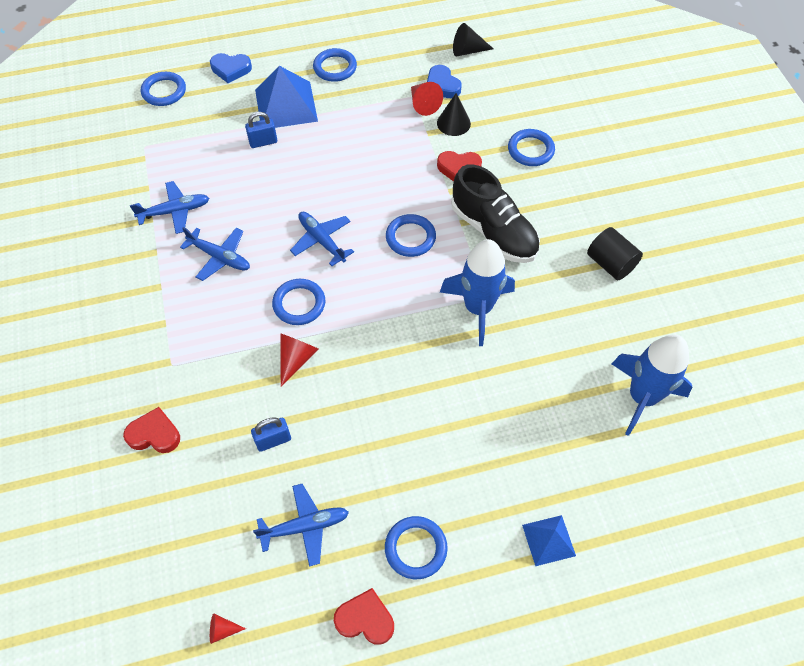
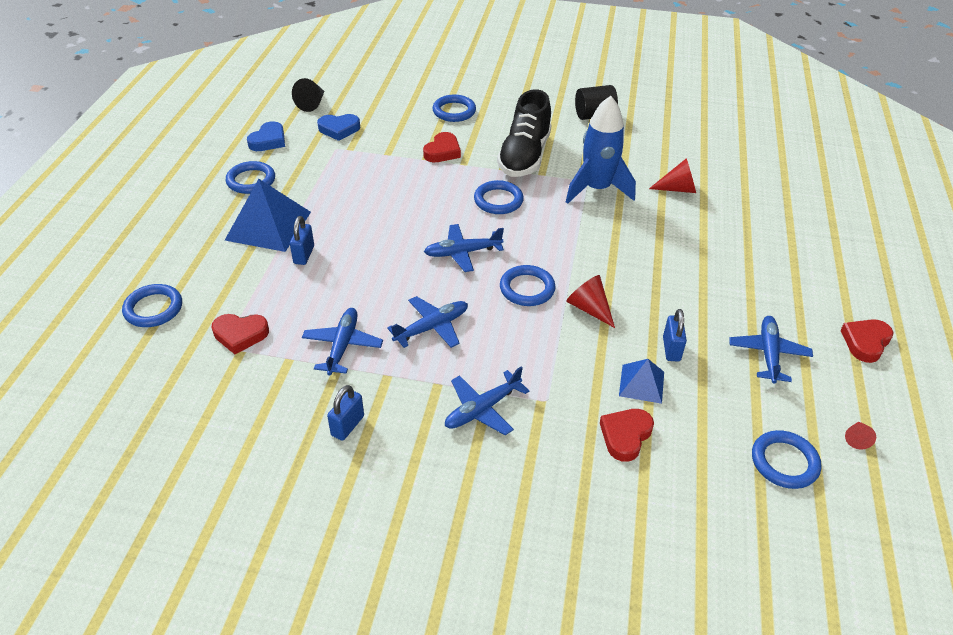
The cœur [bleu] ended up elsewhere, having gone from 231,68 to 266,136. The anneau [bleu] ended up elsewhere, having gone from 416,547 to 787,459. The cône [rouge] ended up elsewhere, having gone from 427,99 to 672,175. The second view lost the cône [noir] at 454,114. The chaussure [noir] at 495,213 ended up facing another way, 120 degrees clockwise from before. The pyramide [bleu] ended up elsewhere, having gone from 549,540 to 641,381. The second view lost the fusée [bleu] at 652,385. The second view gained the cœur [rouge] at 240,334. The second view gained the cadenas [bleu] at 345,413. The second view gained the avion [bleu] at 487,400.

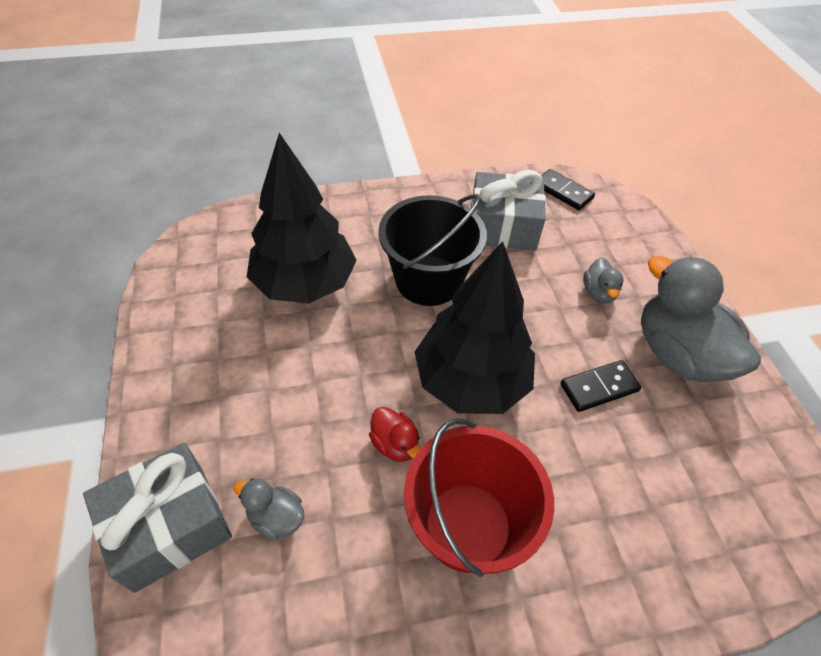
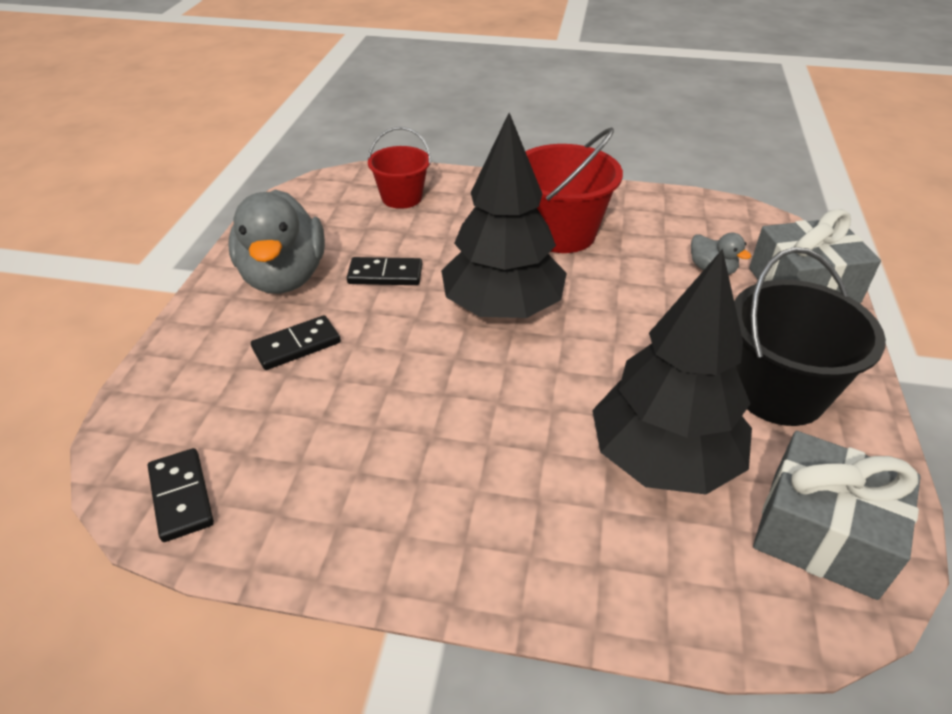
The second view lost the canard [rouge] at 395,434. The seau [noir] ended up elsewhere, having gone from 432,250 to 810,336. The cadeau [gris] ended up elsewhere, having gone from 508,210 to 837,515. Where the canard [gris] stood at 603,280, the domino [noir] came to stand at 296,342. The second view gained the seau [rouge] at 399,168.

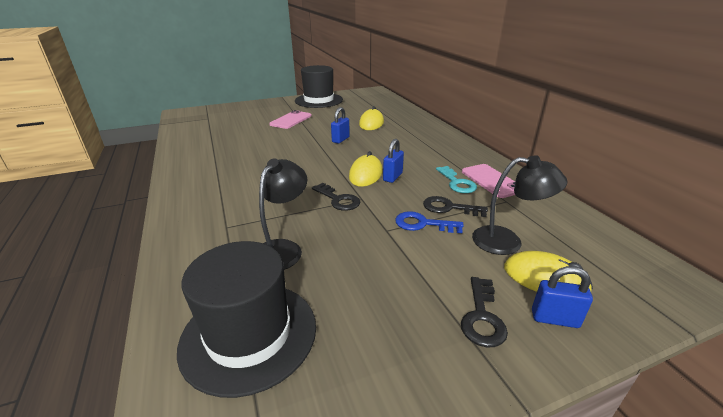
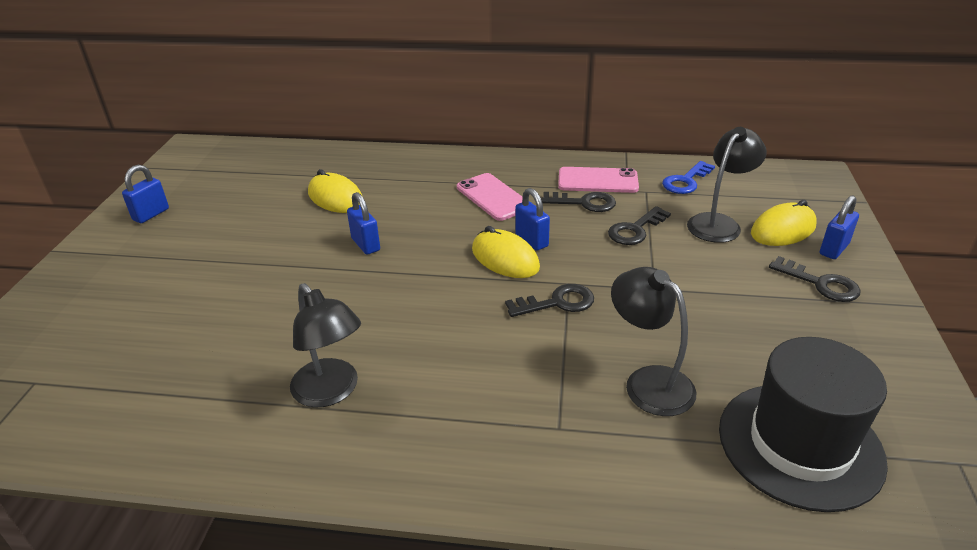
The téléphone [rose] ended up elsewhere, having gone from 290,119 to 489,197. Where the chapeau [noir] stood at 319,86, the cadenas [bleu] came to stand at 145,194. The clé [bleu] ended up elsewhere, having gone from 429,222 to 688,177. What was the clé [turquoise] at 456,179 turned into the clé [noir] at 578,202. The second view gained the lampe [noir] at 325,345.

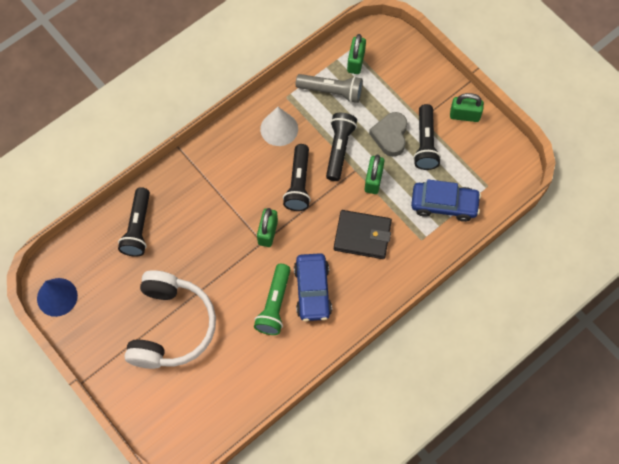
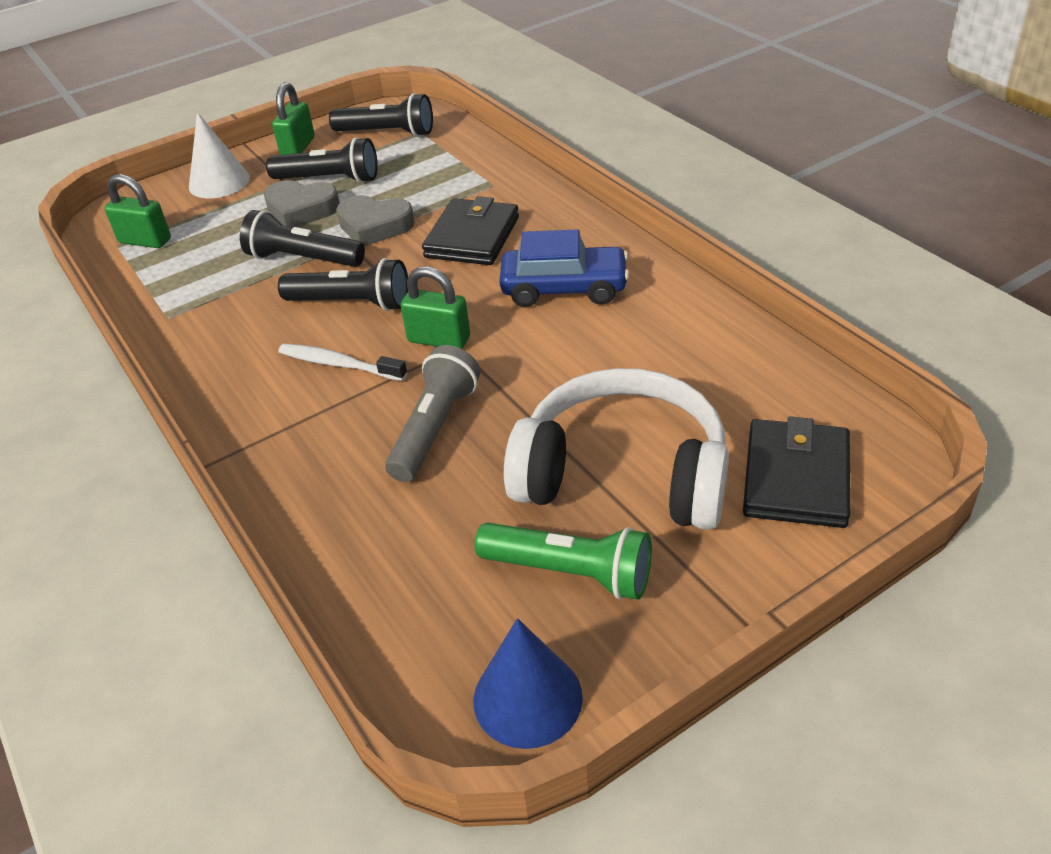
The lampe de poche [noir] ended up elsewhere, having gone from 134,222 to 381,115. The lampe de poche [vert] ended up elsewhere, having gone from 272,299 to 563,561. The cône [blanc] ended up elsewhere, having gone from 279,126 to 219,155. The lampe de poche [gris] ended up elsewhere, having gone from 329,88 to 432,413. Where the cadenas [vert] stood at 374,174, the cœur [gris] came to stand at 375,220. The second view lost the voiture [bleu] at 446,200. The second view gained the brosse à dents [blanc] at 342,362. The second view gained the portefeuille [noir] at 797,472.

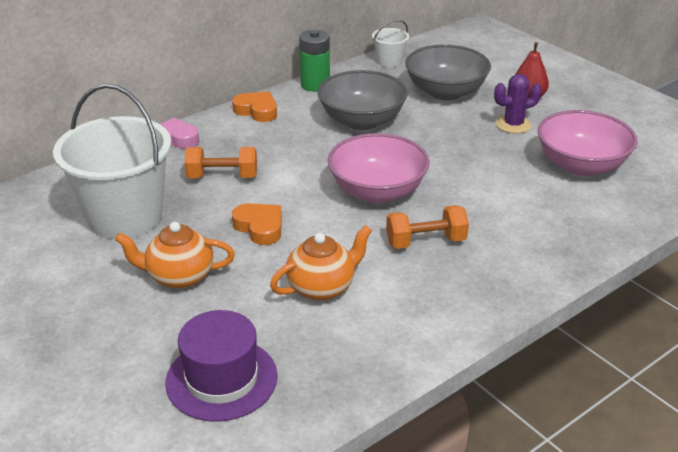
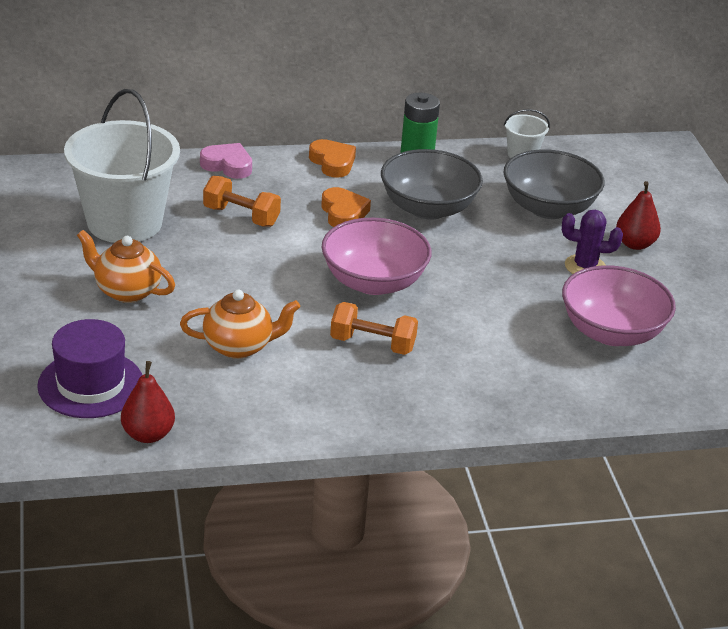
The cœur [orange] ended up elsewhere, having gone from 257,224 to 346,207. The second view gained the poire [rouge] at 148,402.

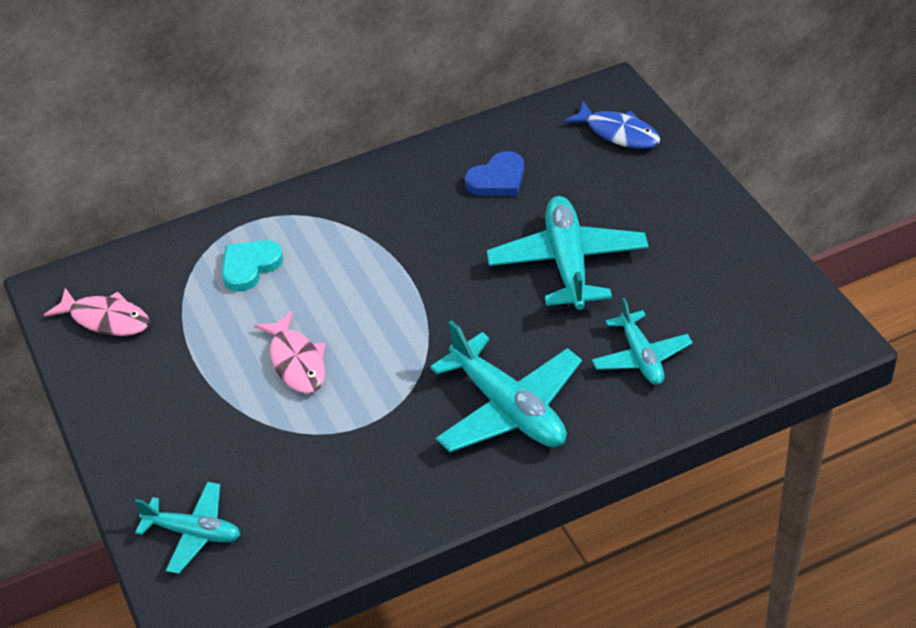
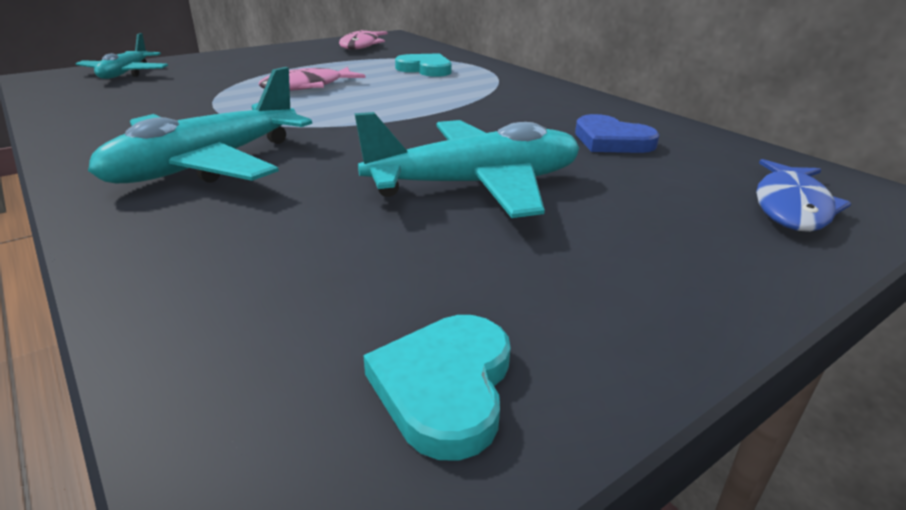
The second view lost the avion [turquoise] at 642,341. The second view gained the cœur [turquoise] at 437,388.

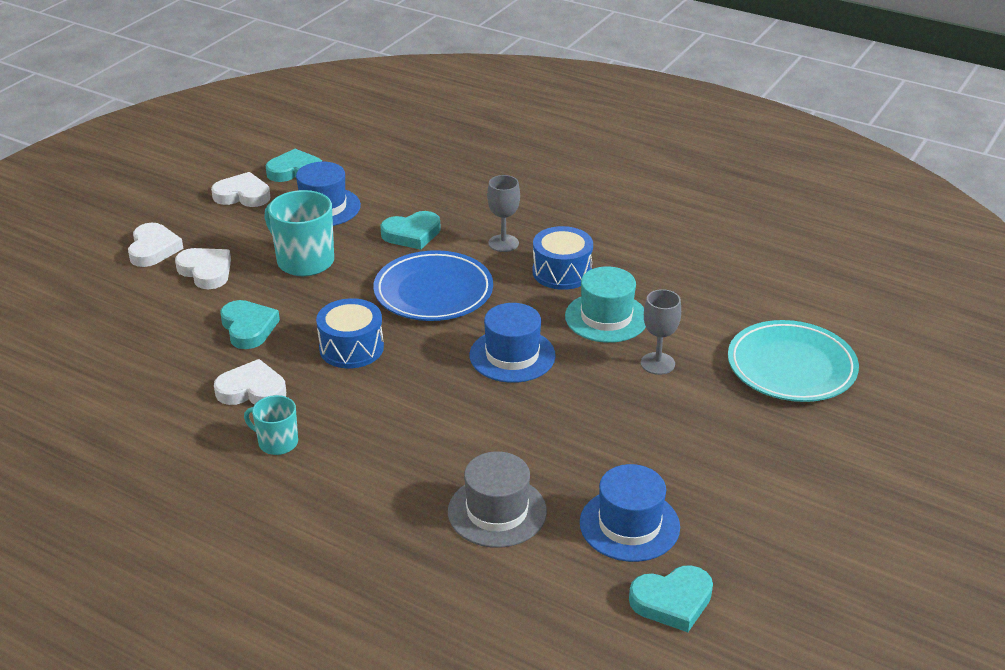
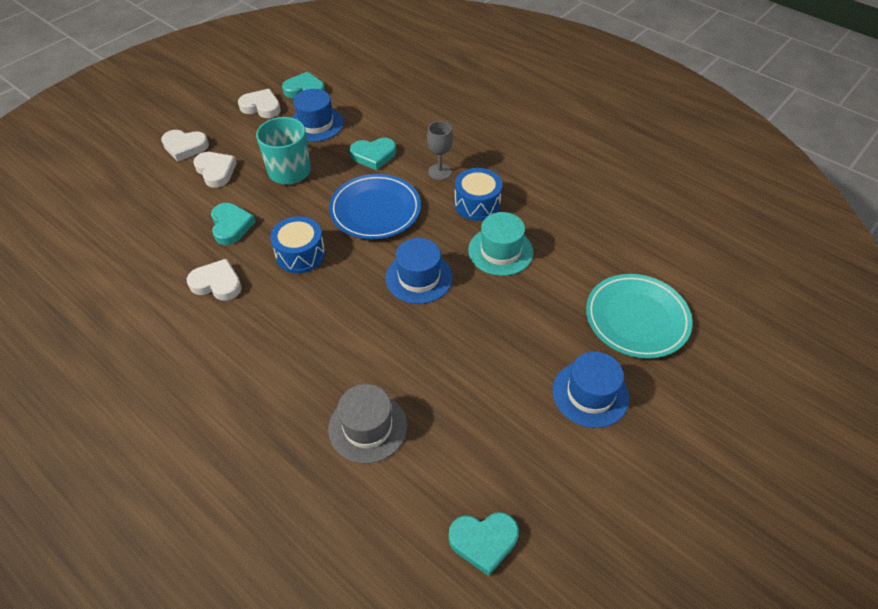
The cœur [blanc] at 156,245 ended up facing another way, 90 degrees clockwise from before. The second view lost the tasse [turquoise] at 271,425. The chapeau [bleu] ended up elsewhere, having gone from 630,513 to 590,389. The second view lost the verre à pied [gris] at 661,332.

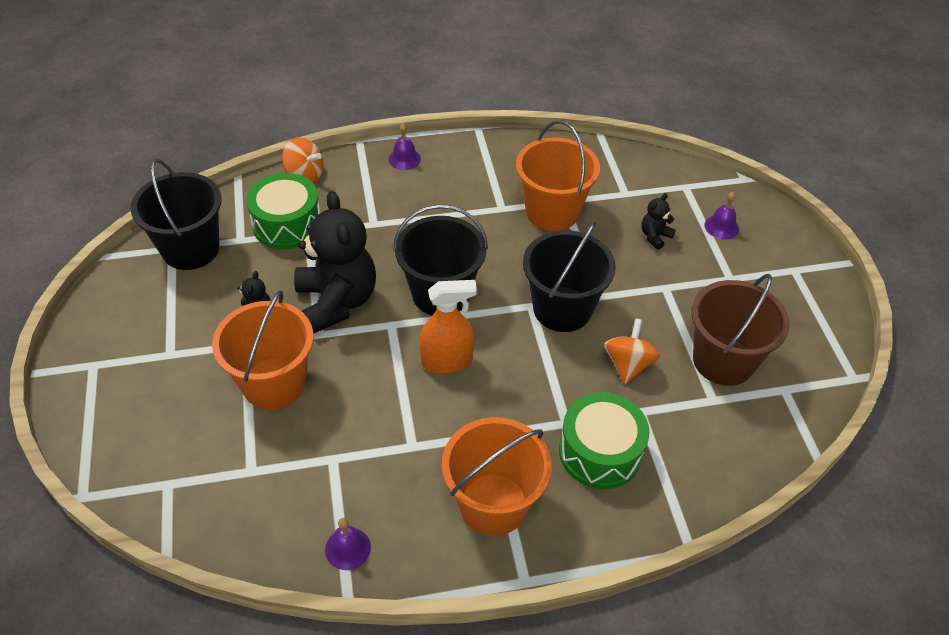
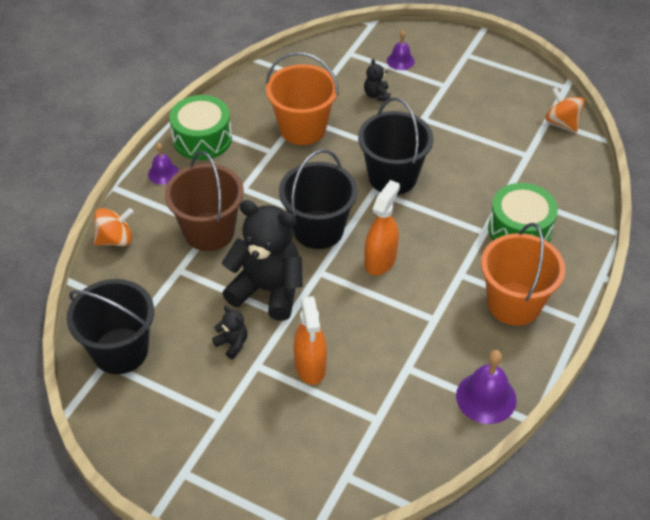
Where the seau [orange] stood at 263,350, the vaporisateur [orange] came to stand at 310,340. The tambour [vert] ended up elsewhere, having gone from 283,211 to 200,127. The size of the cloche [violet] at 348,544 changed by a factor of 1.65. The toupie [orange] ended up elsewhere, having gone from 632,351 to 565,110. The seau [marron] ended up elsewhere, having gone from 740,330 to 204,201.

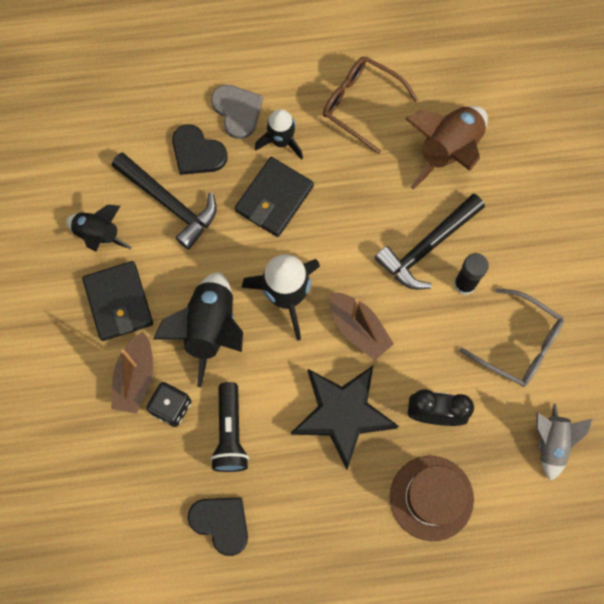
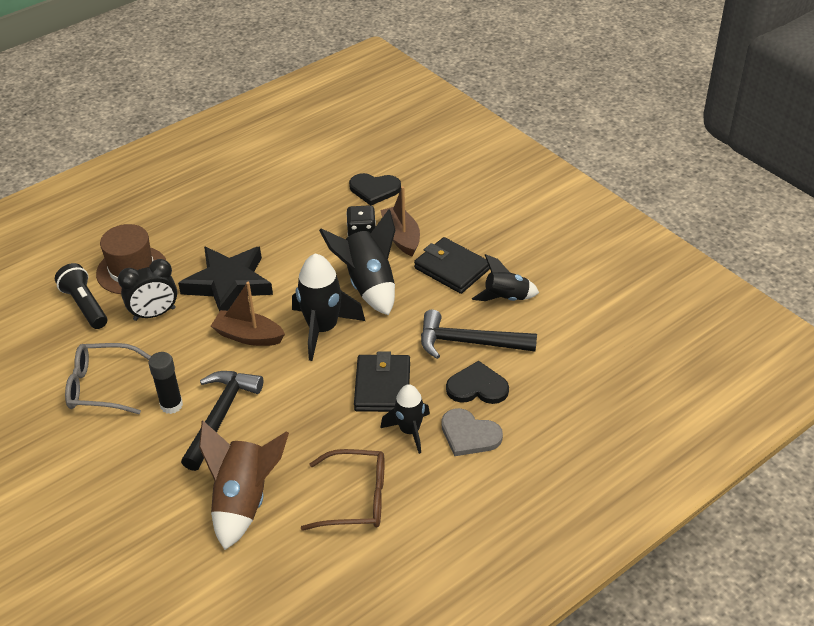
The cœur [noir] ended up elsewhere, having gone from 218,527 to 375,189. The lampe de poche [noir] ended up elsewhere, having gone from 229,427 to 81,296. The second view lost the fusée [gris] at 564,442.

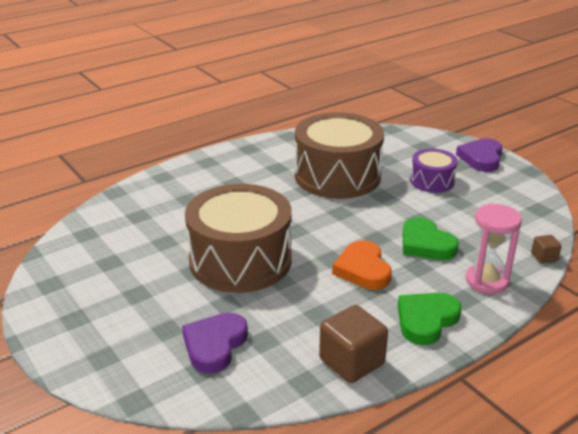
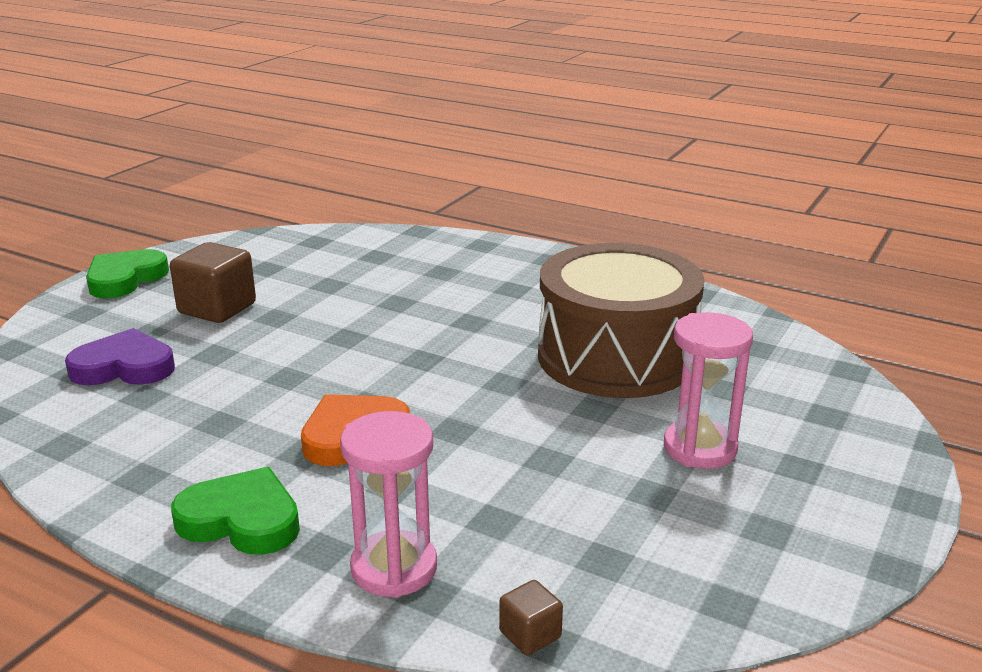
The second view lost the tambour [marron] at 238,238. The cube [marron] ended up elsewhere, having gone from 353,344 to 213,282. The cœur [vert] ended up elsewhere, having gone from 431,238 to 127,273. Where the tambour [violet] stood at 434,171, the sablier [rose] came to stand at 708,390. The second view lost the cœur [violet] at 479,155.

